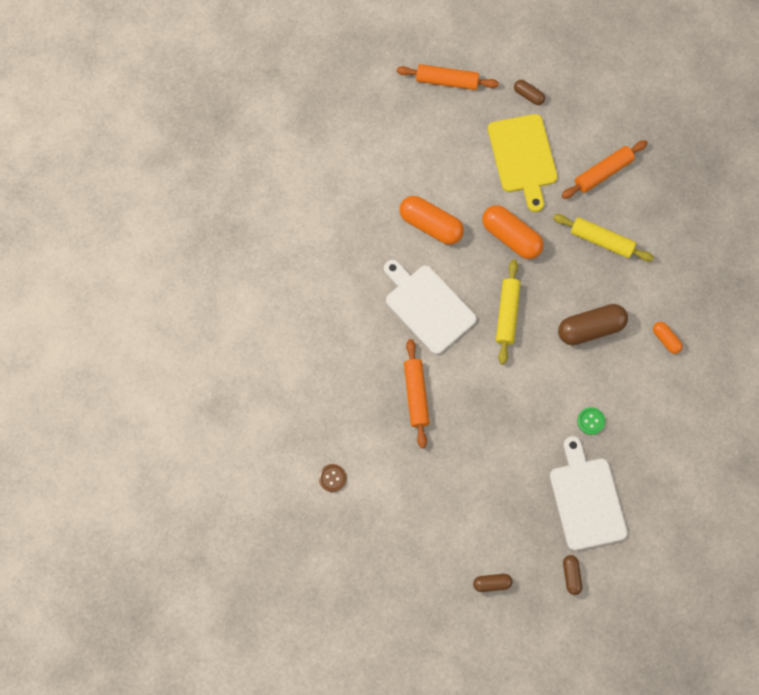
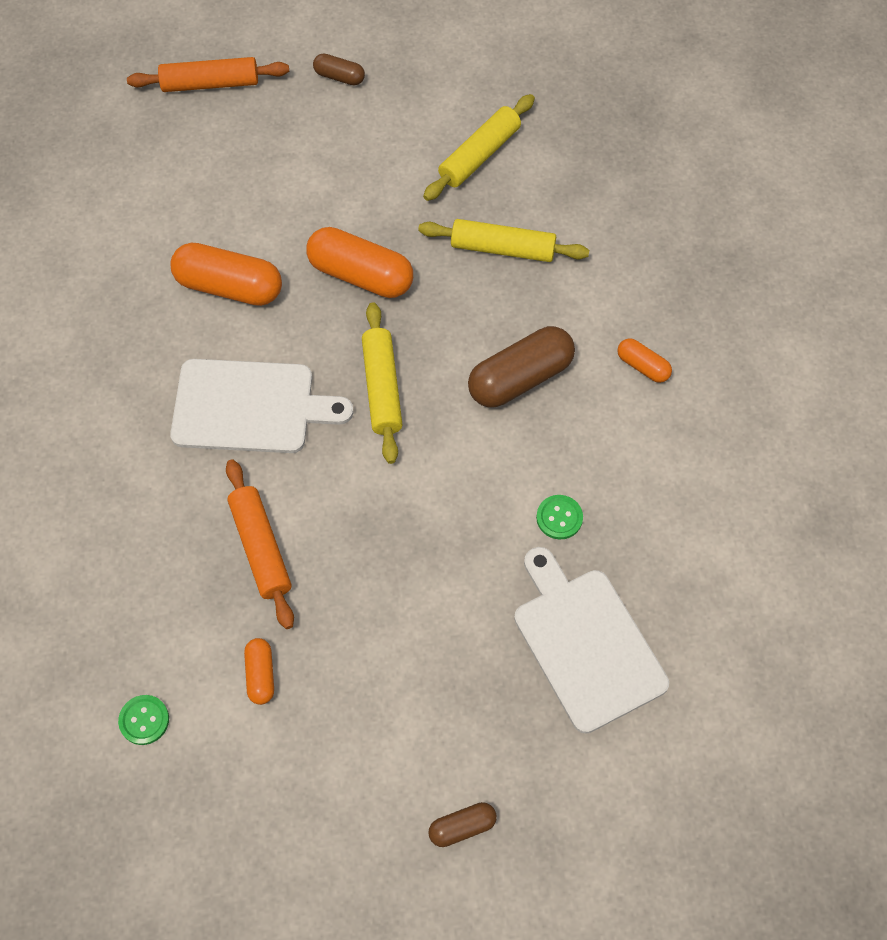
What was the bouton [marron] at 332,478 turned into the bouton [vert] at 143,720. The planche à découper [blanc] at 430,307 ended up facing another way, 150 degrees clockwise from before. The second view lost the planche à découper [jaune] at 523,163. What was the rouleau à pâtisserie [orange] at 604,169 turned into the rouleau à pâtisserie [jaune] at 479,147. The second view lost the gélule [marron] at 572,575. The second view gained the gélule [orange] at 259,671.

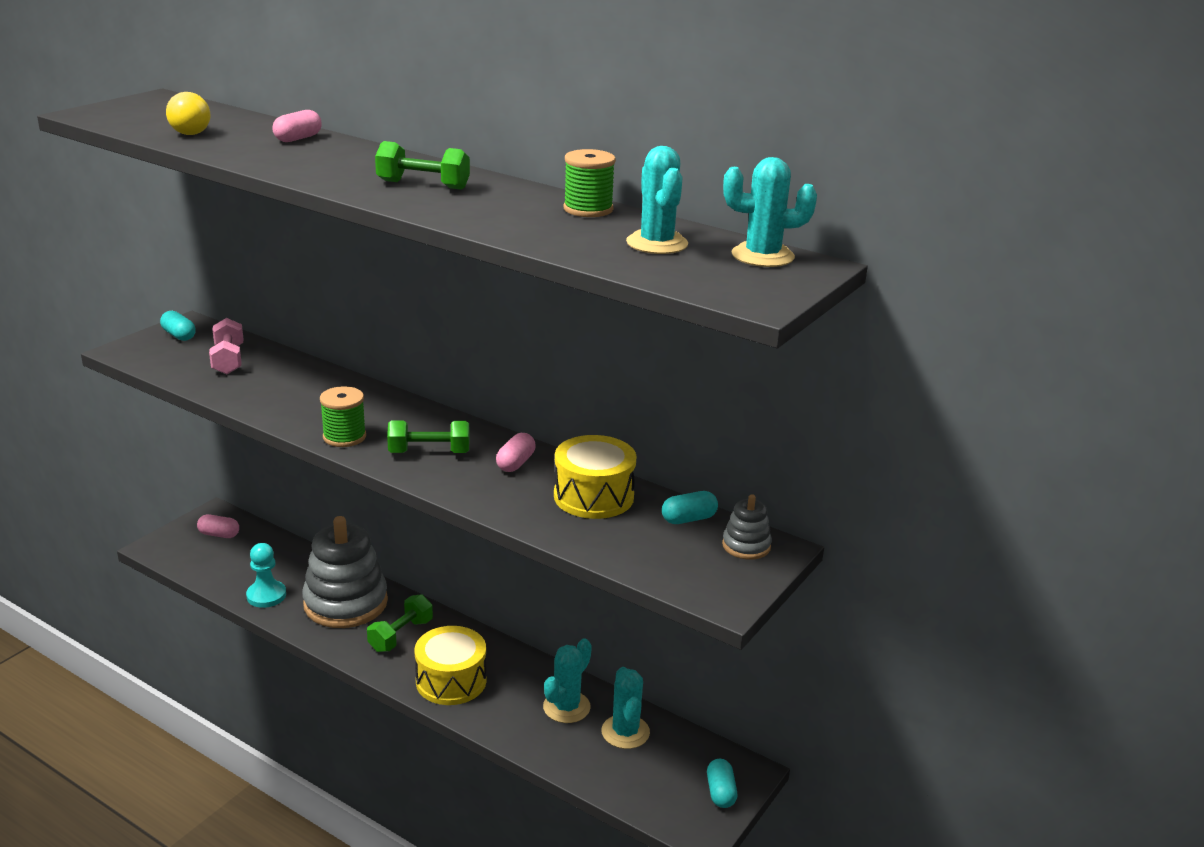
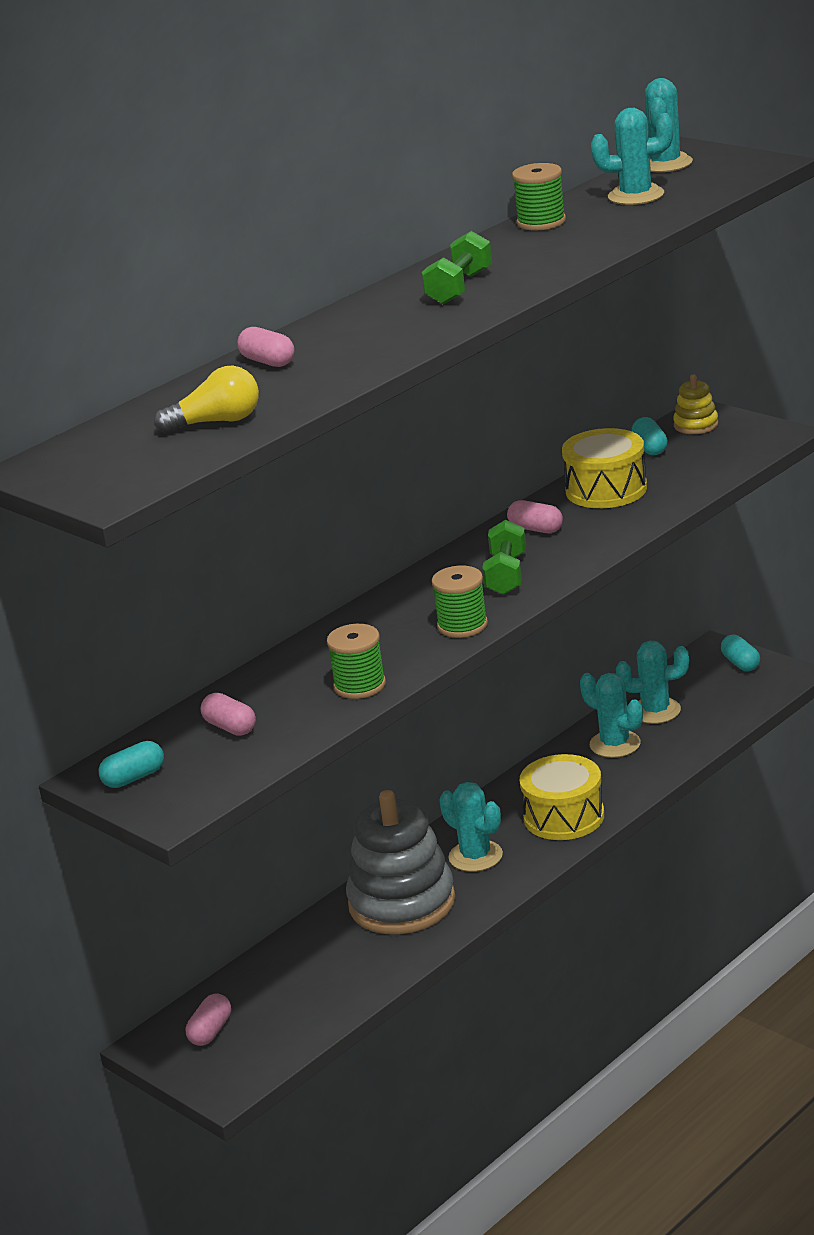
Where the haltère [rose] stood at 226,346, the gélule [rose] came to stand at 228,714. The second view lost the pion [turquoise] at 266,575. Where the haltère [vert] stood at 400,623, the cactus [turquoise] came to stand at 471,827. The gélule [turquoise] at 722,783 ended up facing another way, 60 degrees clockwise from before. What was the jouet à empiler [gris] at 747,527 turned into the jouet à empiler [jaune] at 695,404. The second view gained the bobine [vert] at 356,661.

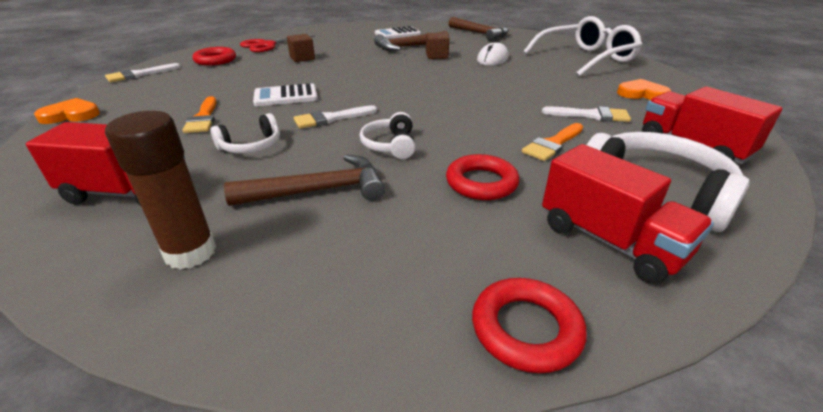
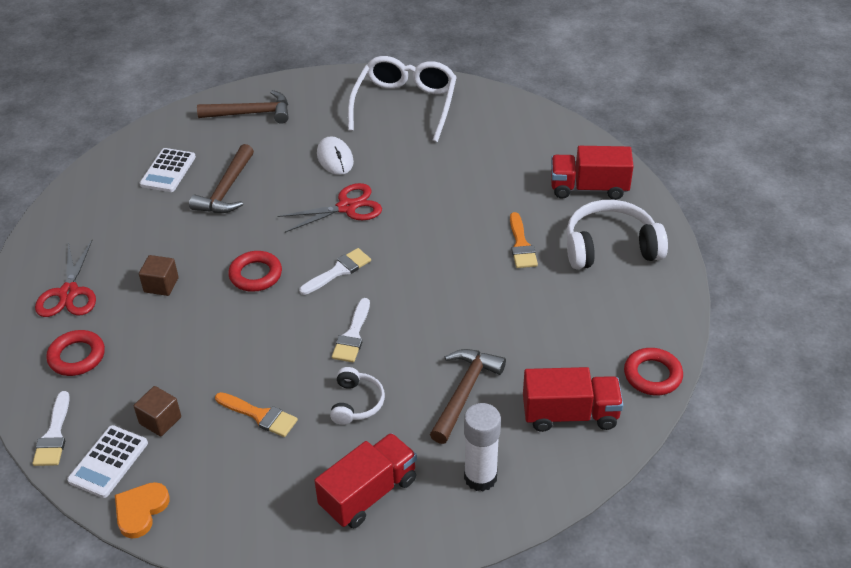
What was the bâton de colle [marron] at 160,190 turned into the bâton de colle [blanc] at 482,447. The calculatrice [blanc] ended up elsewhere, having gone from 285,94 to 107,461. The second view lost the casque audio [blanc] at 388,135. The cube [marron] ended up elsewhere, having gone from 437,45 to 157,411. The anneau [rouge] ended up elsewhere, having gone from 482,177 to 255,271. The pinceau [blanc] ended up elsewhere, having gone from 586,114 to 335,271. The camion [rouge] ended up elsewhere, having gone from 628,214 to 573,399. The second view lost the cœur [orange] at 644,89. The second view gained the ciseaux [rouge] at 329,208.

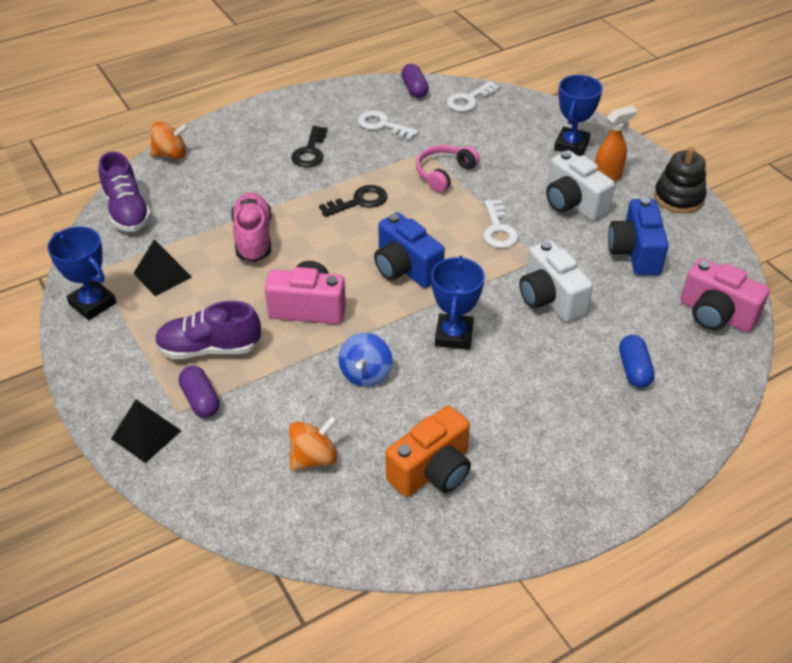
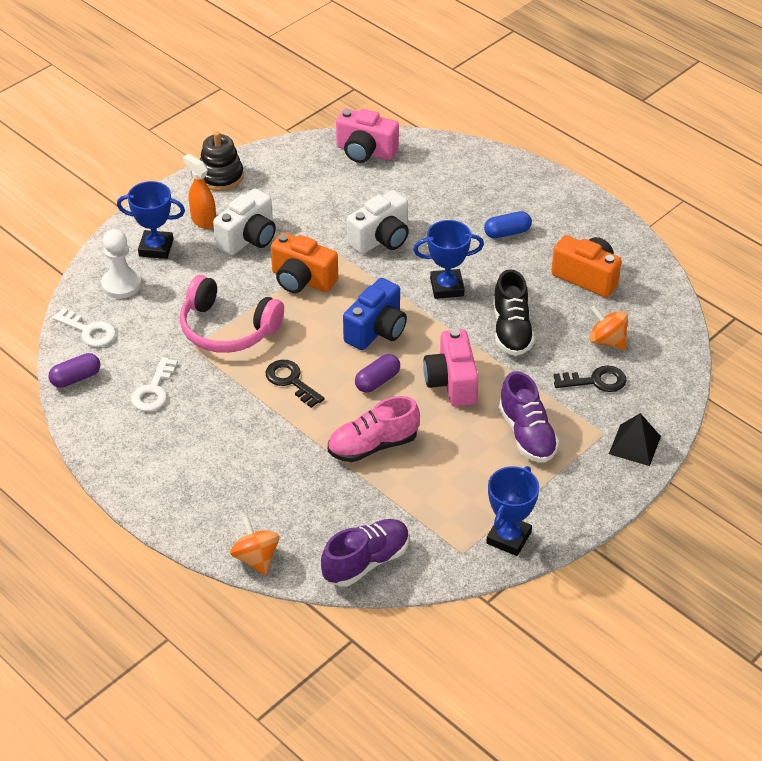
The second view lost the pyramide [noir] at 162,267. The gélule [violet] ended up elsewhere, having gone from 199,392 to 377,373. The clé [noir] ended up elsewhere, having gone from 309,146 to 590,378. Where the toupie [bleu] stood at 365,360, the chaussure [noir] came to stand at 514,312. The size of the casque audio [rose] at 448,169 changed by a factor of 1.56. Where the clé [blanc] stood at 501,224, the appareil photo [orange] came to stand at 304,262. The second view lost the appareil photo [bleu] at 638,236. The gélule [bleu] ended up elsewhere, having gone from 637,361 to 508,225. The appareil photo [rose] at 725,295 ended up facing another way, 90 degrees clockwise from before. The second view gained the pion [blanc] at 121,263.

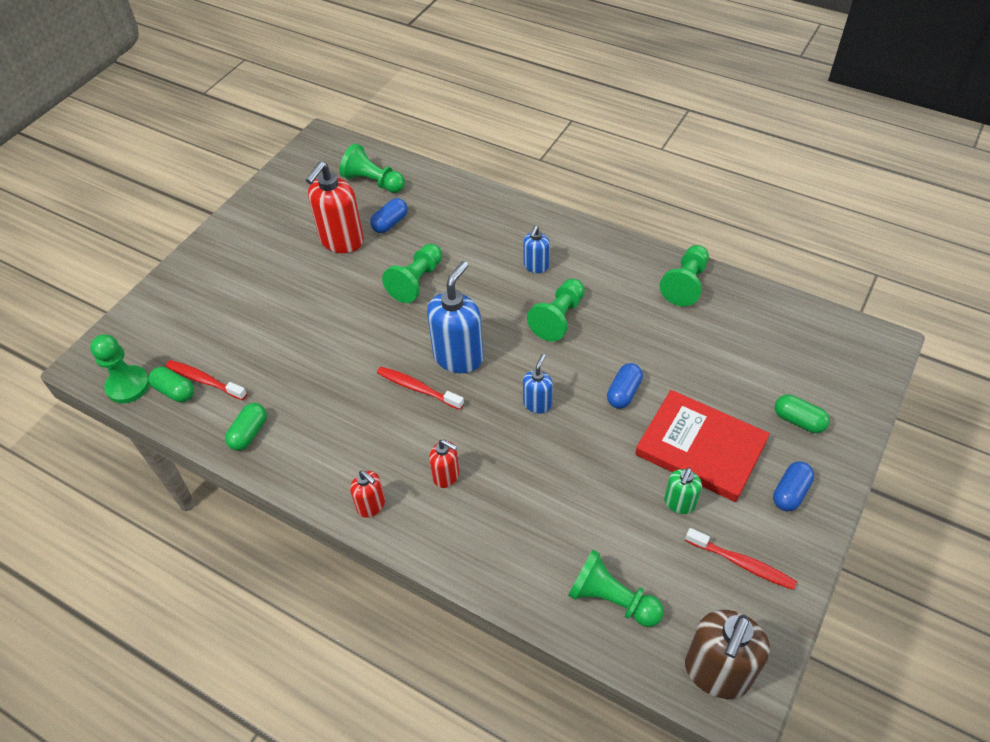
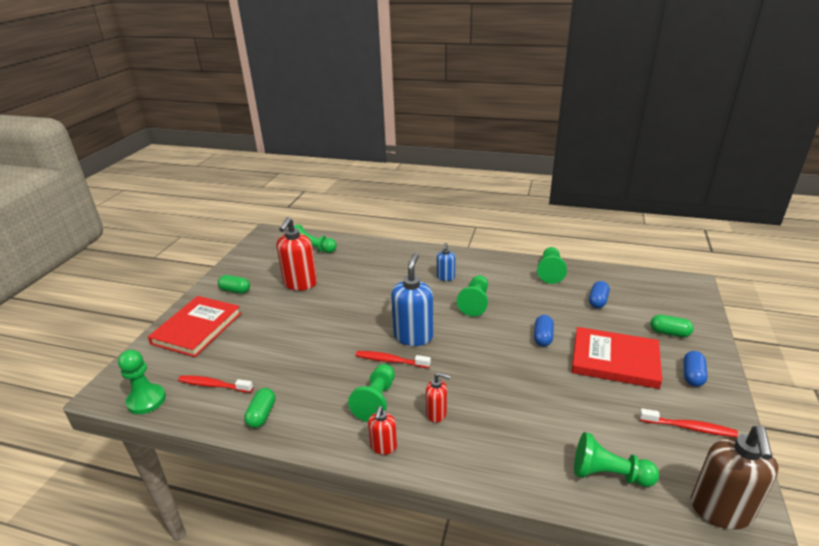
The gélule [vert] ended up elsewhere, having gone from 171,384 to 234,284. The distributeur de savon [rouge] at 367,494 ended up facing another way, 75 degrees clockwise from before. The gélule [bleu] ended up elsewhere, having gone from 389,215 to 599,294. The pion [vert] ended up elsewhere, having gone from 412,273 to 371,393. The second view lost the distributeur de savon [bleu] at 538,384. The second view lost the distributeur de savon [vert] at 683,491. The second view gained the livre [rouge] at 195,326.

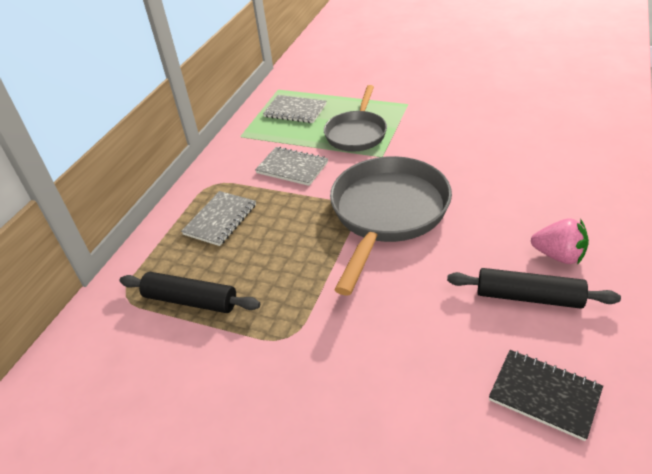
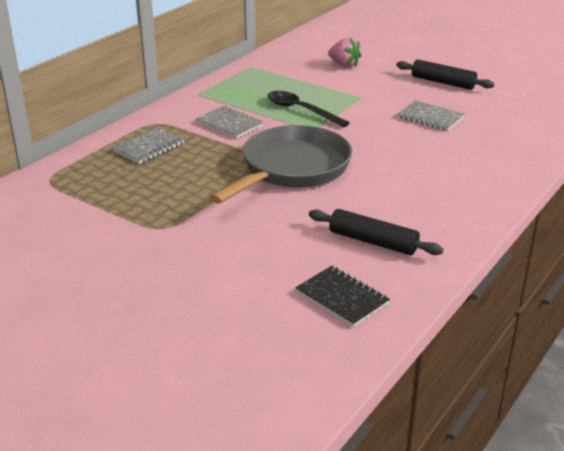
The rouleau à pâtisserie [noir] ended up elsewhere, having gone from 190,292 to 445,75. The carnet [gris] ended up elsewhere, having gone from 294,109 to 431,115. Where the poêle [gris] stood at 355,118, the cuillère [noir] came to stand at 308,109. The fraise [rose] ended up elsewhere, having gone from 560,241 to 345,52.

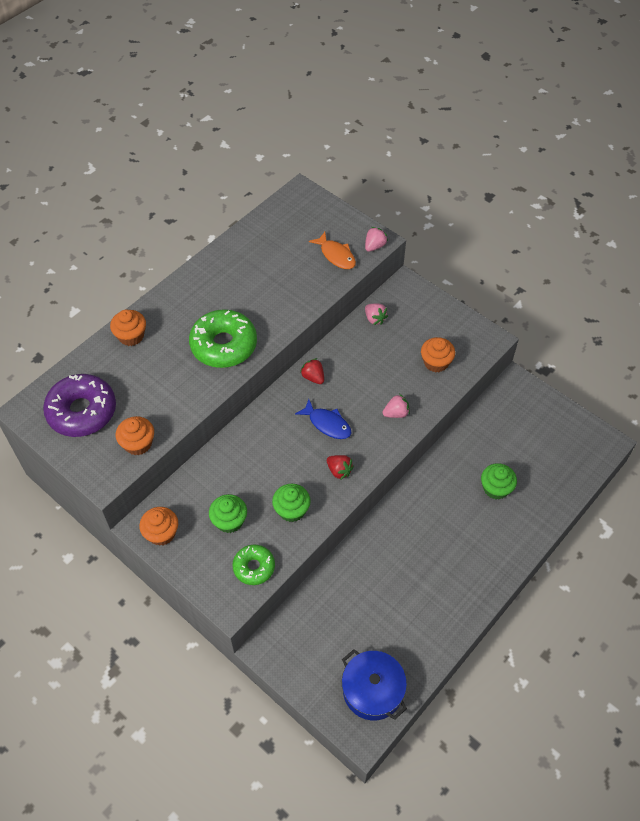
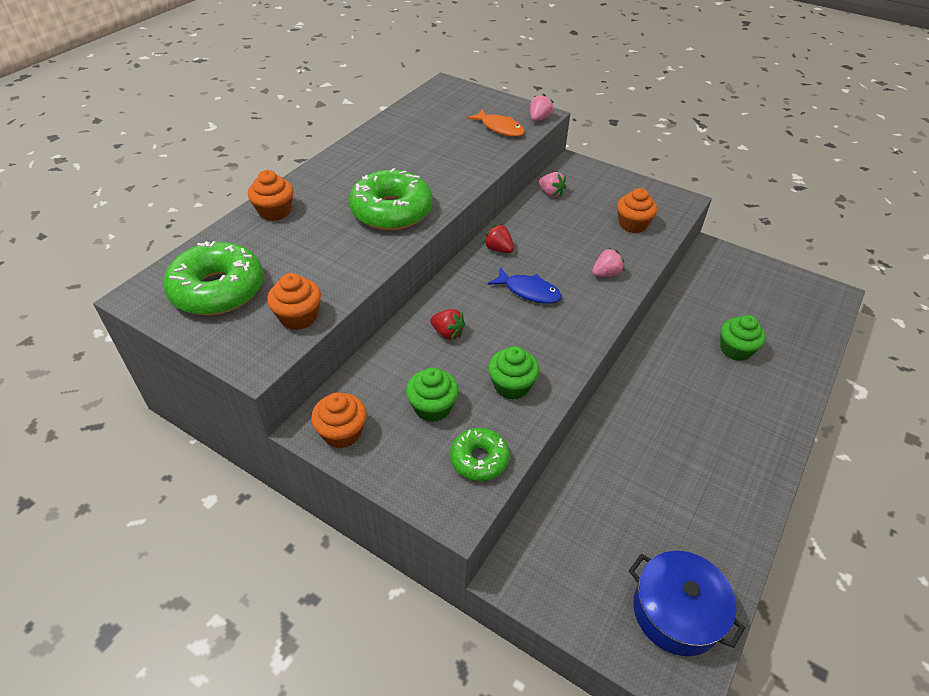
What was the beignet [violet] at 79,405 turned into the beignet [vert] at 213,278. The fraise [rouge] ended up elsewhere, having gone from 340,467 to 448,324.

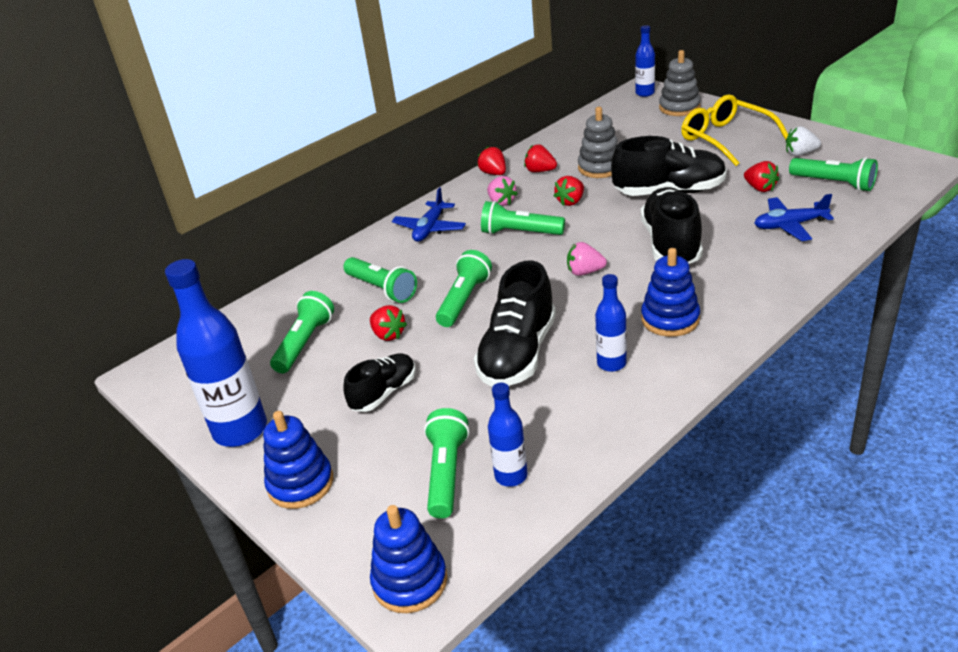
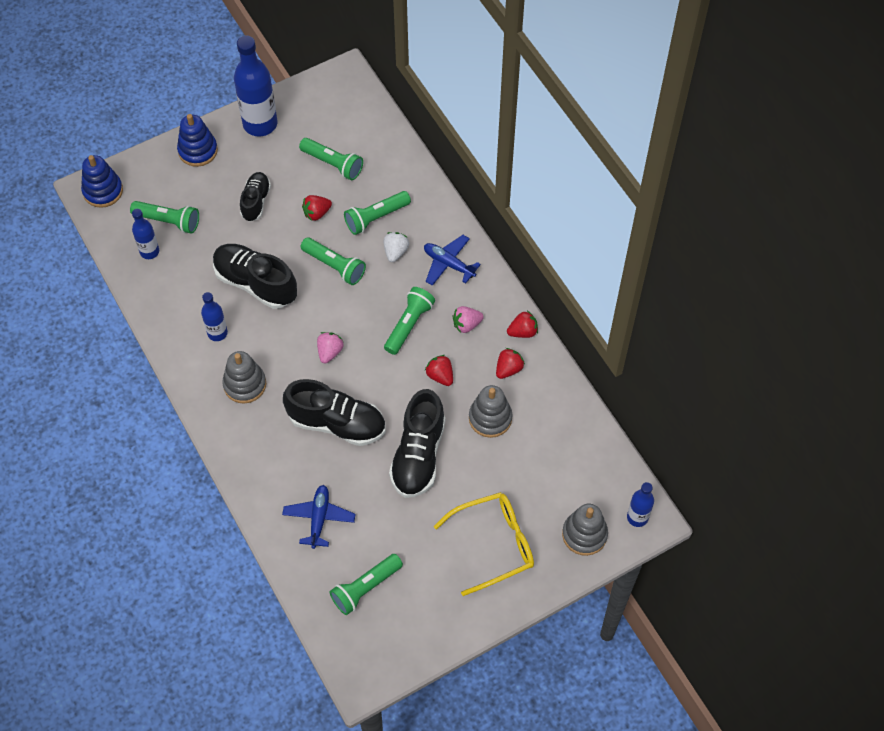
The chaussure [noir] at 379,382 ended up facing another way, 135 degrees counterclockwise from before. What was the jouet à empiler [bleu] at 670,292 turned into the jouet à empiler [gris] at 244,377. The second view lost the fraise [rouge] at 761,176. The fraise [blanc] ended up elsewhere, having gone from 803,141 to 396,247.

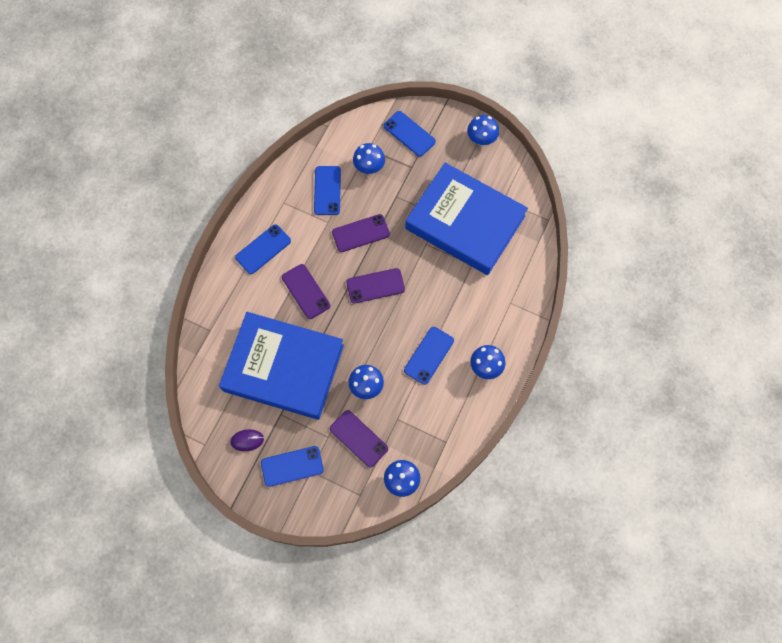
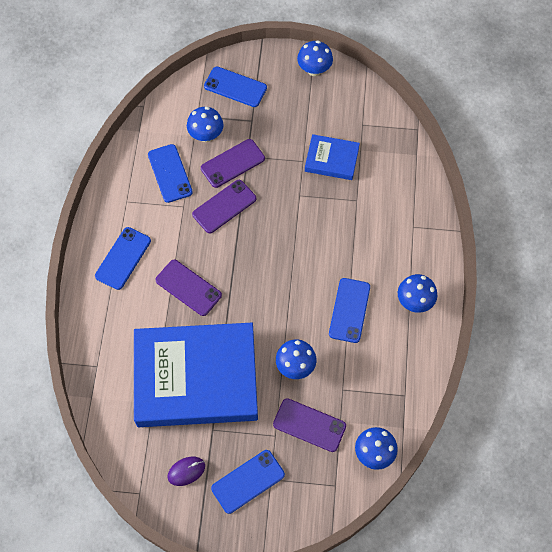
The téléphone [violet] ended up elsewhere, having gone from 375,285 to 233,163. The size of the livre [bleu] at 466,219 changed by a factor of 0.45.

